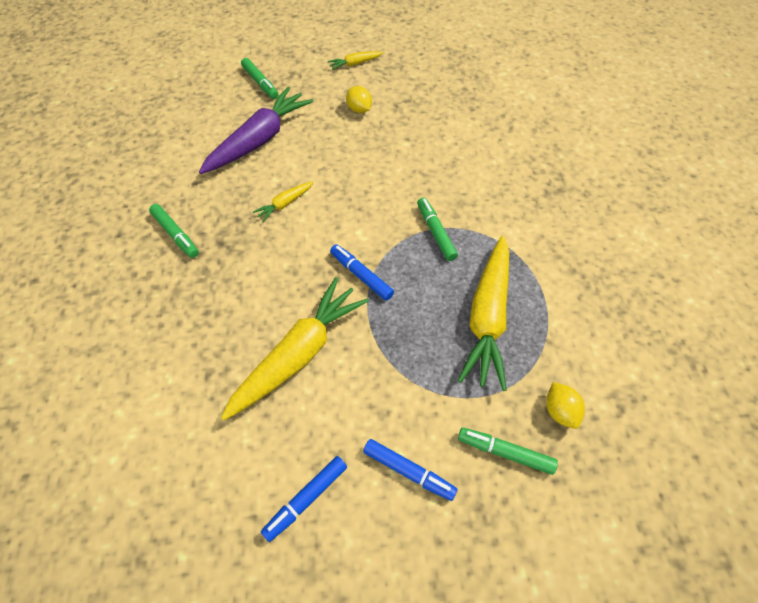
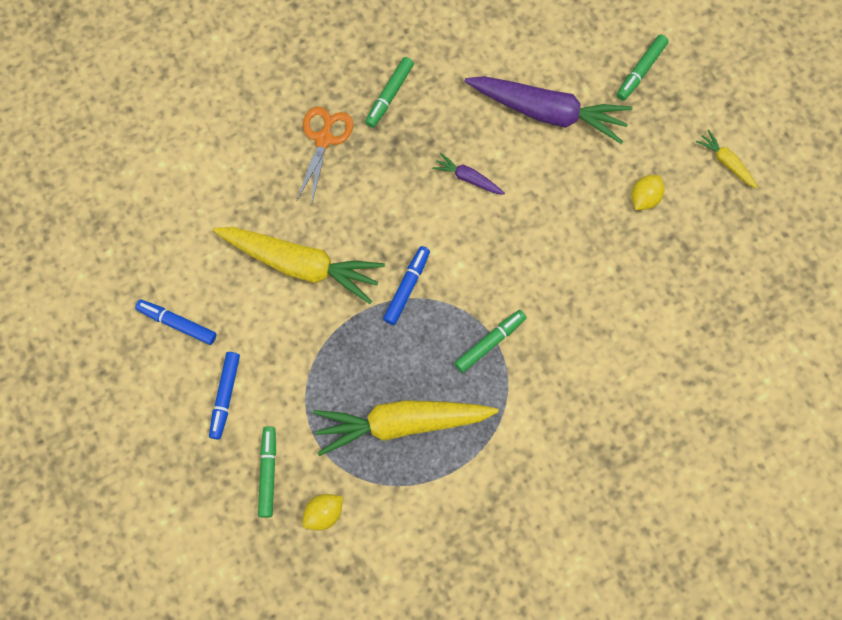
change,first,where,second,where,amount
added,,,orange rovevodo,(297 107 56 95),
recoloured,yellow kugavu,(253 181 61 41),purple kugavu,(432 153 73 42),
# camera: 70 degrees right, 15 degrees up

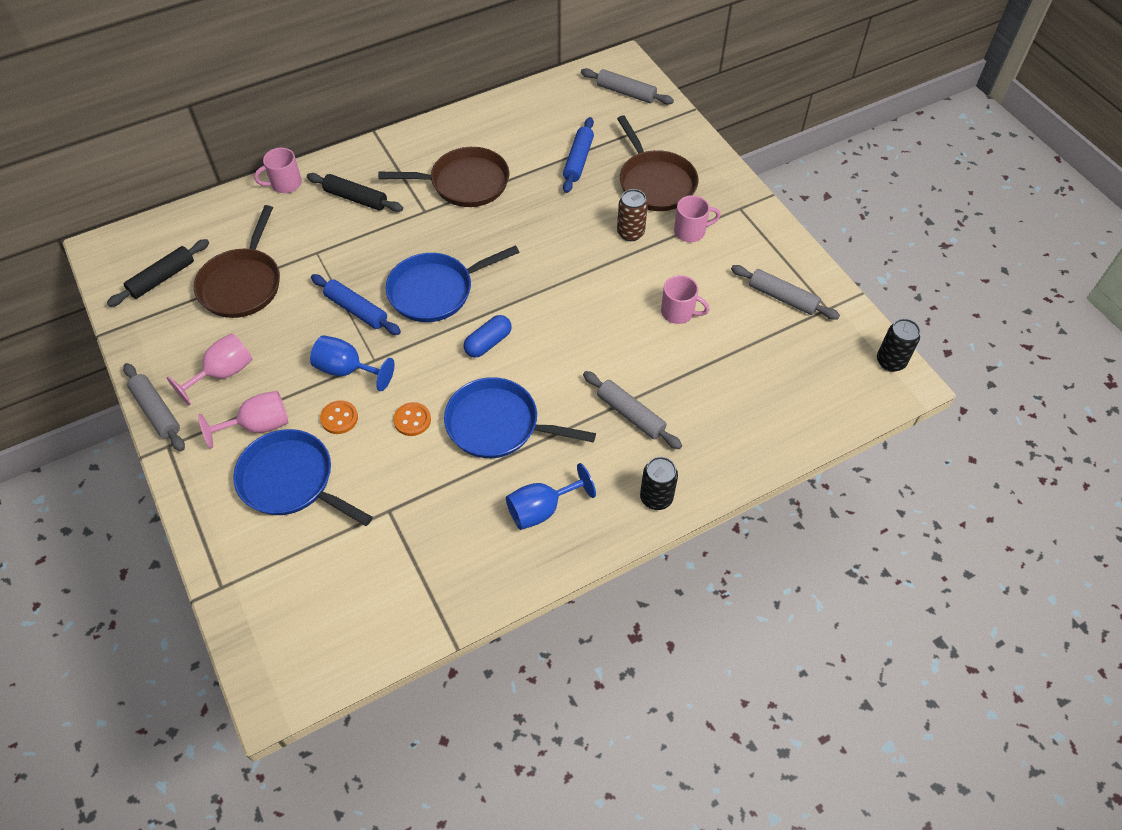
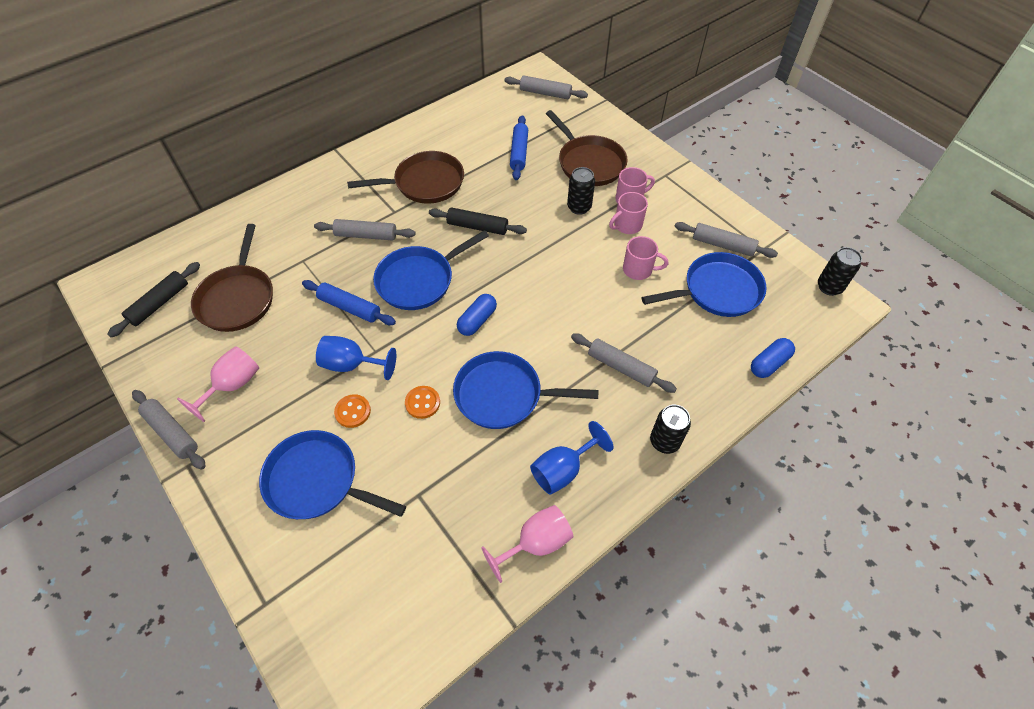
change,first,where,second,where,amount
added,,,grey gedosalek,(314 219 102 22),
added,,,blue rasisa,(642 252 125 65),
added,,,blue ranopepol,(751 338 44 40),
moved,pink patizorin,(198 391 91 57),,(481 505 92 78),
moved,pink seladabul,(254 148 48 45),,(609 192 39 42),
moved,black gedosalek,(307 173 96 39),,(429 207 98 28),
recoloured,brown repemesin,(617 189 31 52),black repemesin,(567 167 28 48),
# camera: 10 degrees left, 0 degrees up

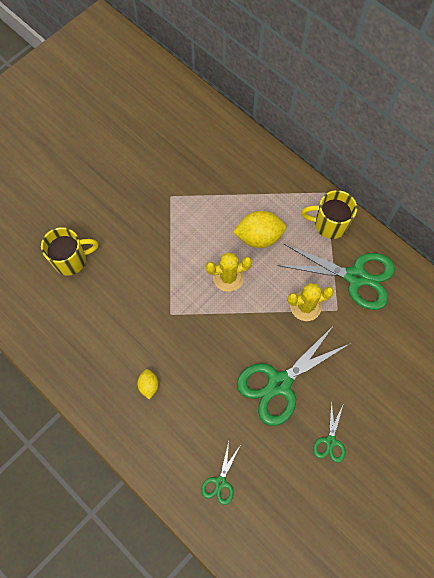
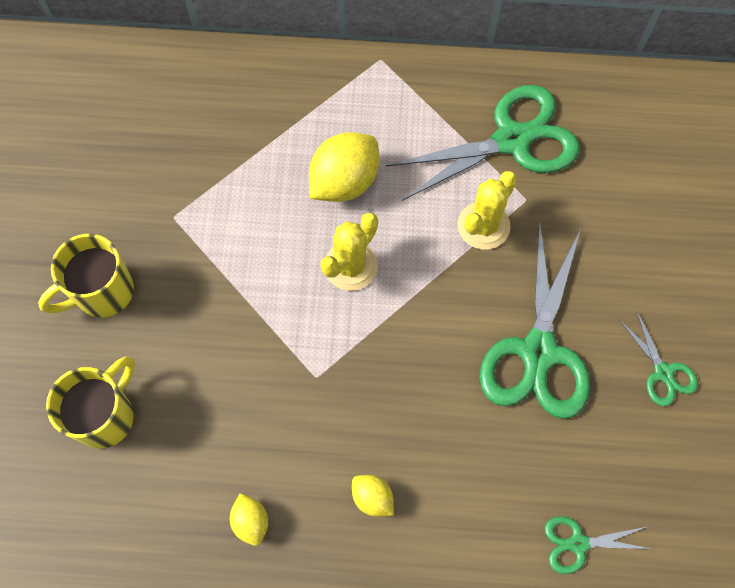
change,first,where,second,where,amount
added,,,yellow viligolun,(230 493 38 53),
moved,yellow seladabul,(301 190 56 49),,(38 234 96 83),
turned,green rovevodo,(201 442 39 63),,(545 516 105 58),105 degrees clockwise
# camera: 40 degrees left, 0 degrees up

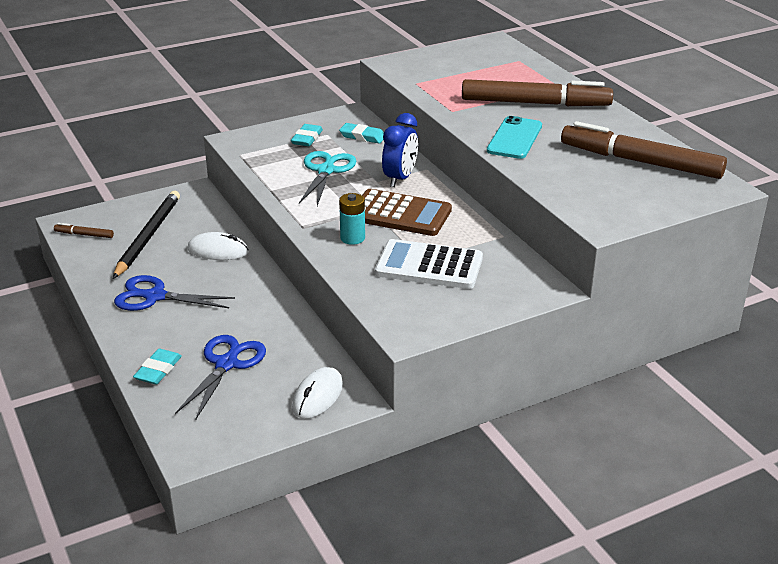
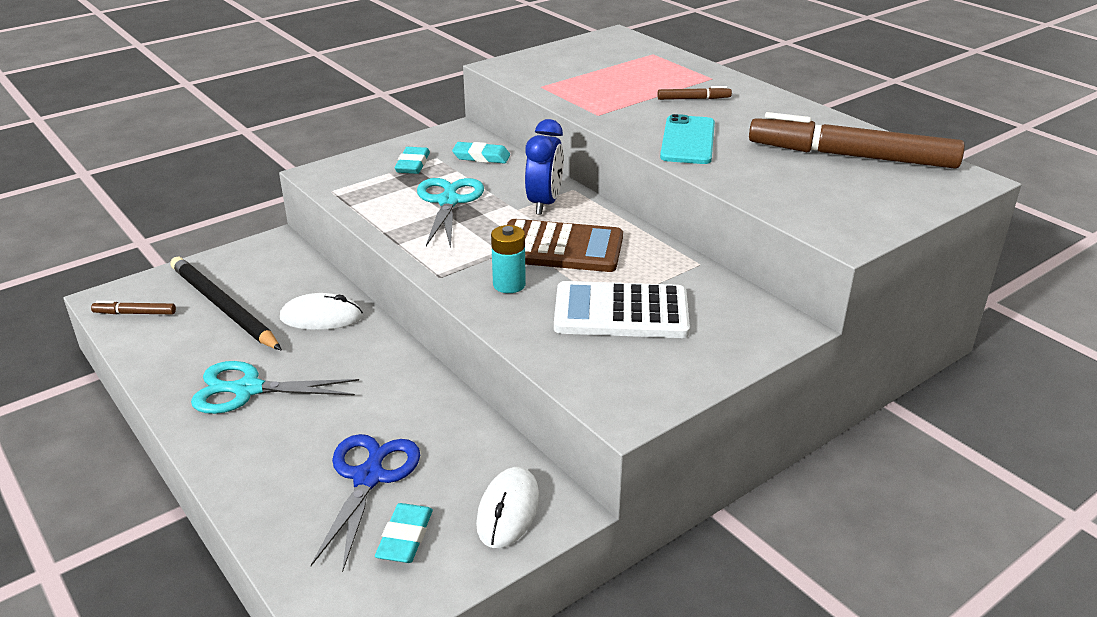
change,first,where,second,where,amount
moved,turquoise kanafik,(133 349 49 35),,(375 503 58 60),
recoloured,blue rovevodo,(114 275 121 36),turquoise rovevodo,(191 361 168 53),
turned,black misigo,(113 191 67 88),,(171 257 111 93),45 degrees counterclockwise
resized,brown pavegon,(462 79 151 27),,(657 86 75 14),x0.40
# camera: 10 degrees left, 0 degrees up

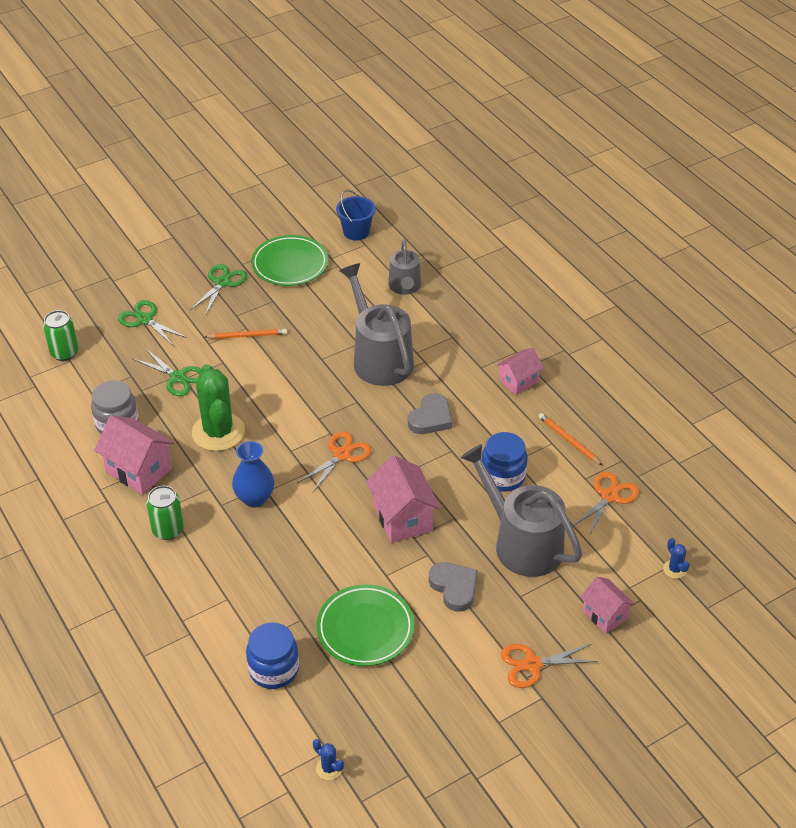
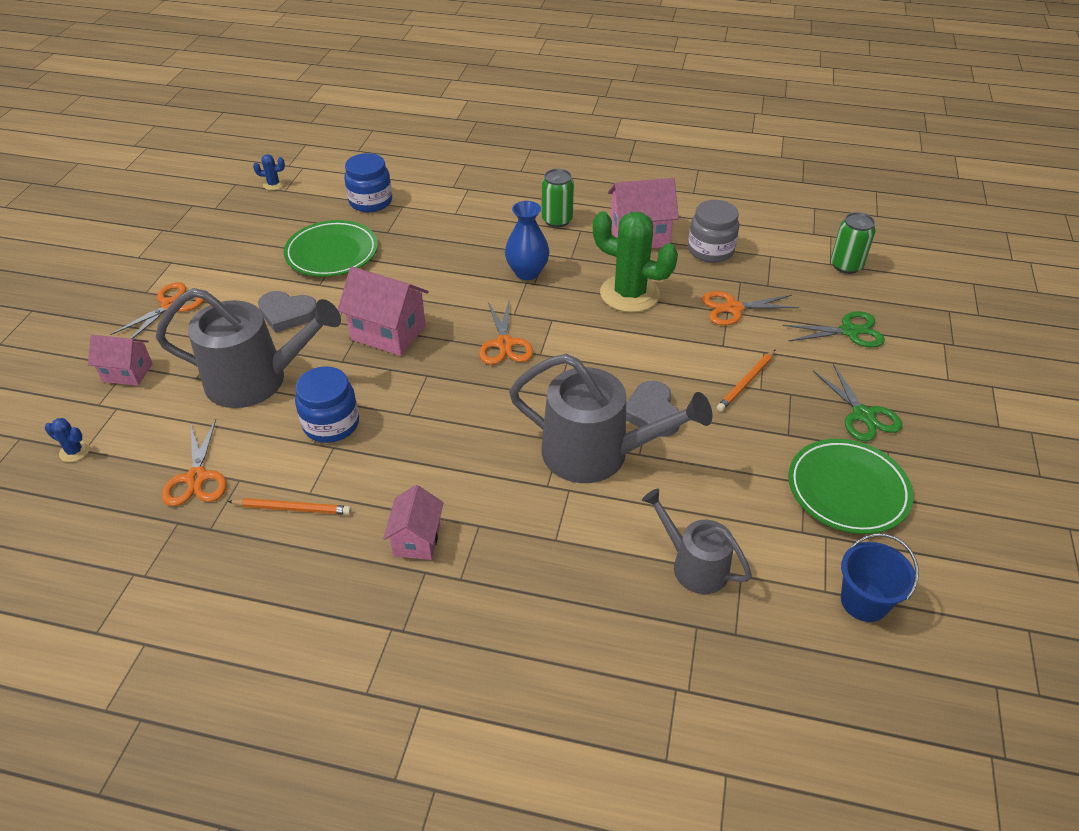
change,first,where,second,where,amount
moved,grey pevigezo,(408 393 44 41),,(626 381 54 56),
recoloured,green rovevodo,(133 348 68 48),orange rovevodo,(702 291 98 35),
# camera: 135 degrees right, 0 degrees up

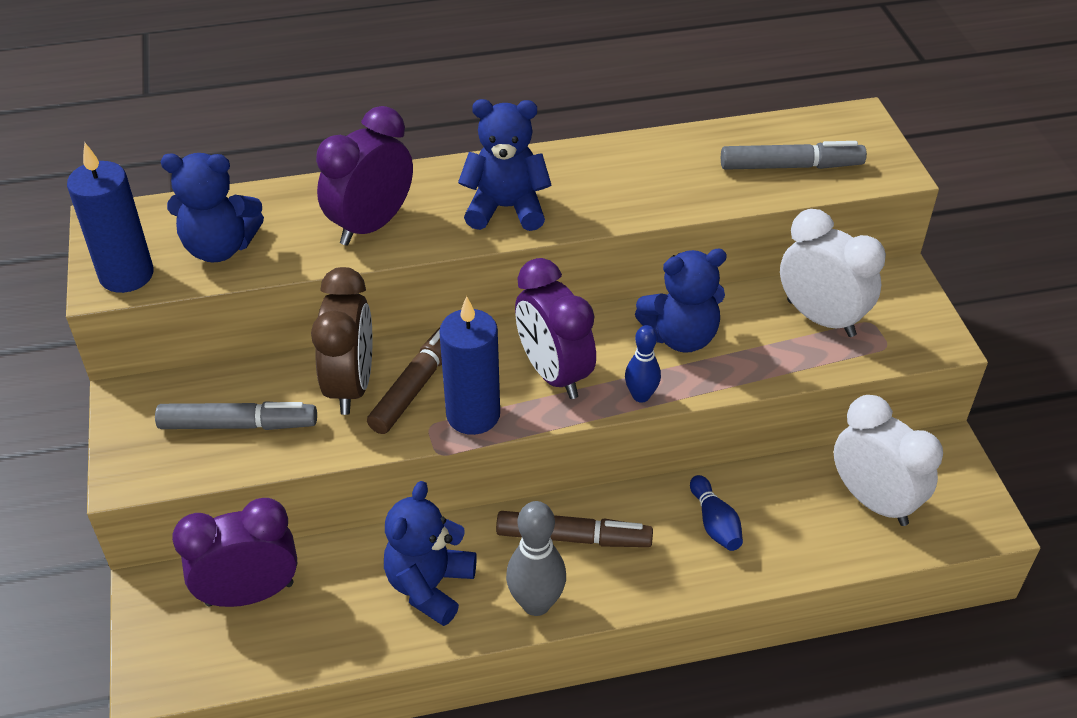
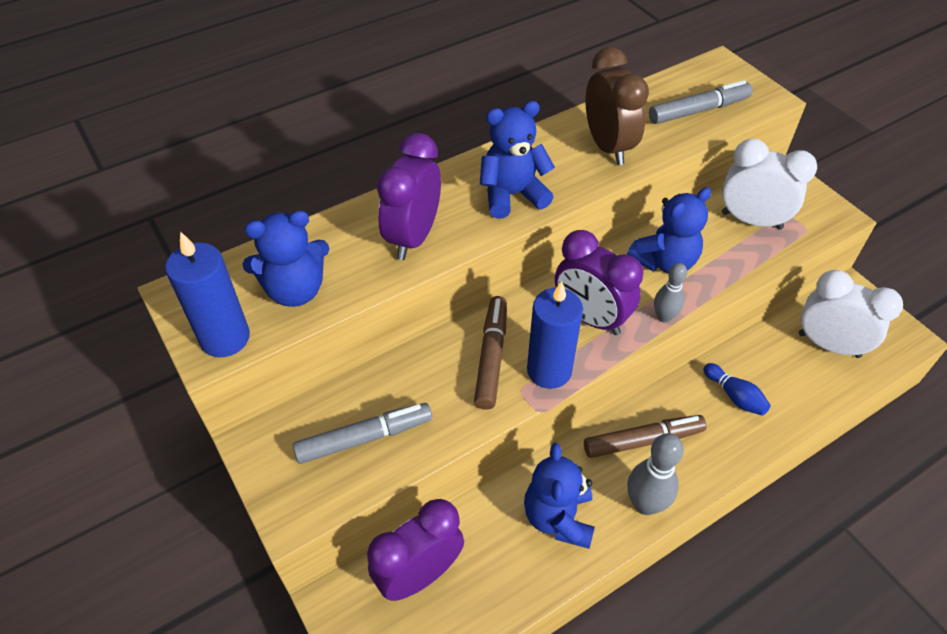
change,first,where,second,where,amount
moved,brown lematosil,(311 267 61 148),,(586 47 63 118),
recoloured,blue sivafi,(625 325 36 78),grey sivafi,(654 263 33 60),
# camera: 20 degrees left, 5 degrees up

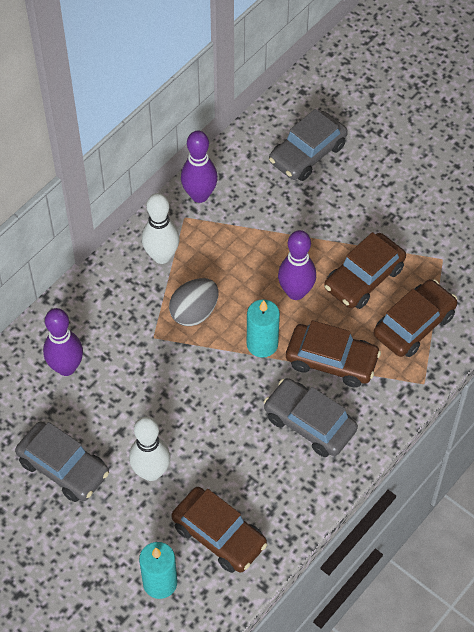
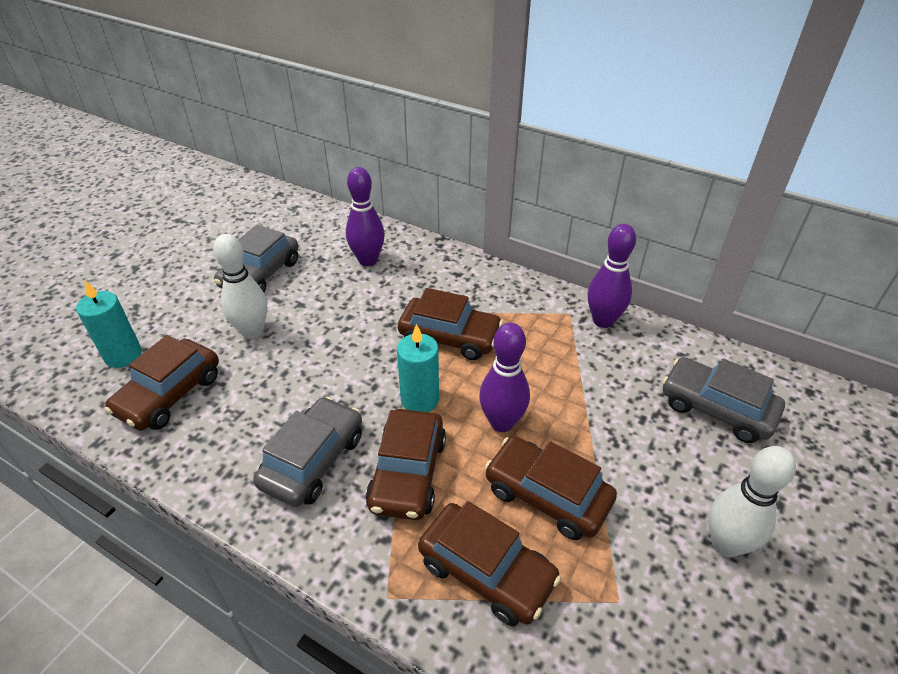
change,first,where,second,where,amount
moved,white sivafi,(142 193 37 71),,(709 446 87 111),
replaced,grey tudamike,(169 278 50 48),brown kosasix,(398 288 105 72),
# camera: 80 degrees right, 15 degrees down

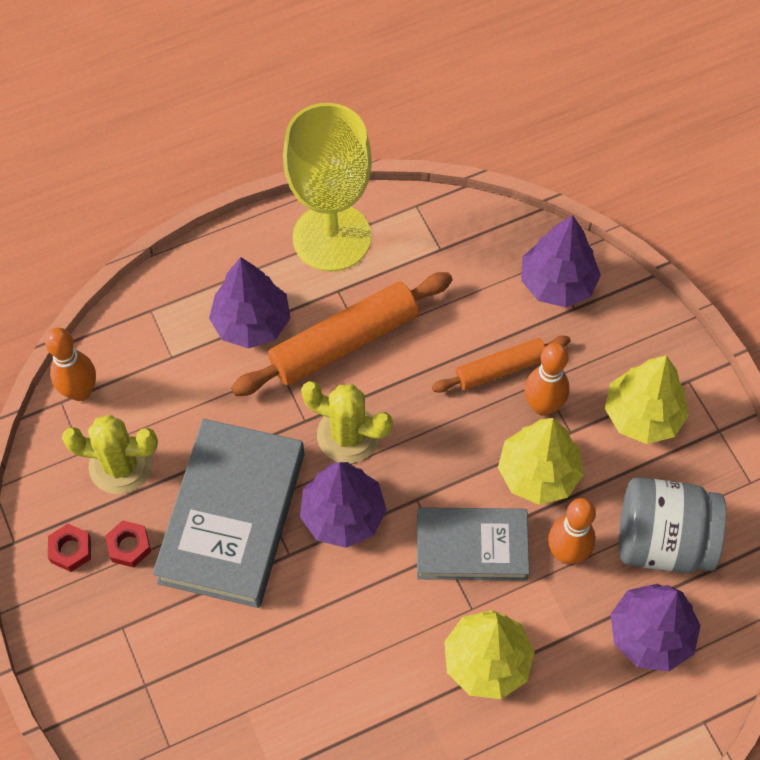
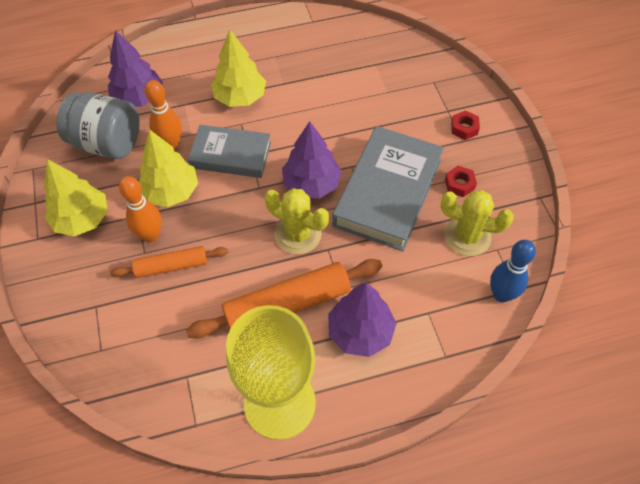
change,first,where,second,where,amount
removed,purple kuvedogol,(521 215 80 92),,,
moved,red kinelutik,(48 524 43 48),,(451 110 29 30),
recoloured,orange sivafi,(45 328 51 73),blue sivafi,(490 240 46 63),
# camera: 170 degrees left, 5 degrees down

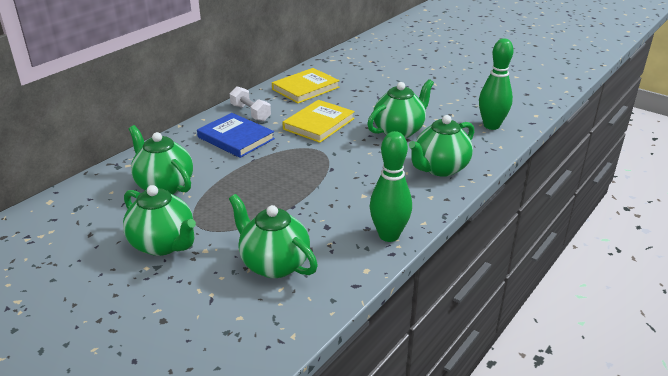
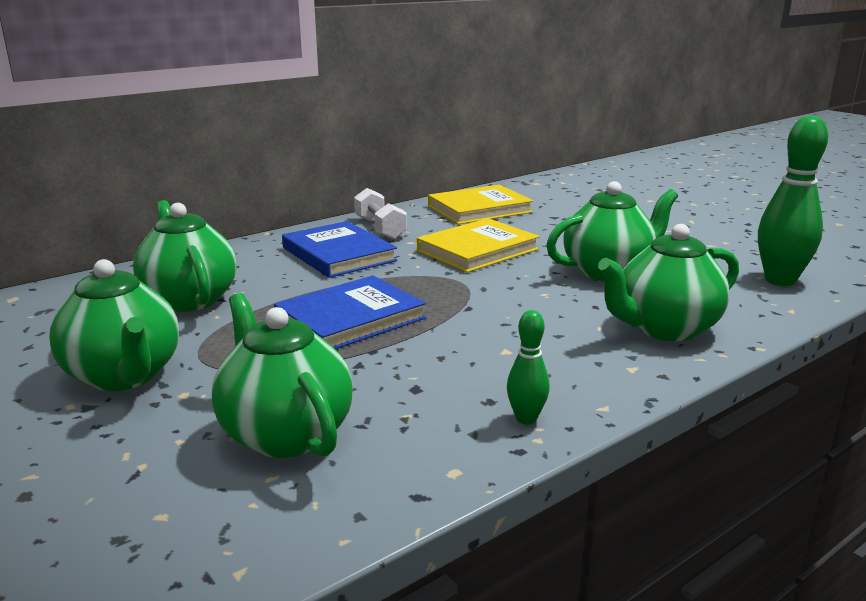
change,first,where,second,where,amount
added,,,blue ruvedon,(274 275 152 74),
resized,green sivafi,(370 131 42 111),,(507 310 43 115),x0.51
# camera: 15 degrees right, 10 degrees down

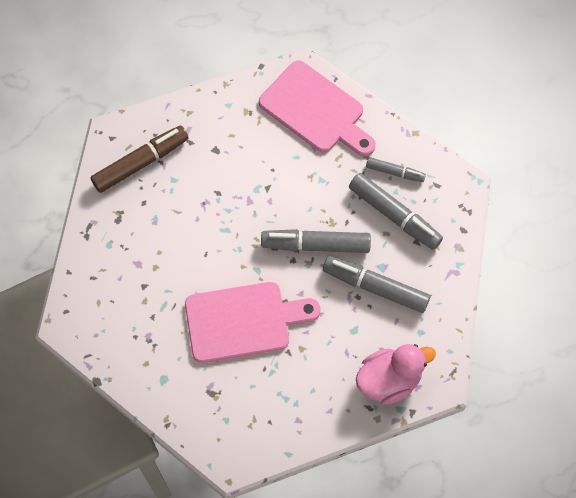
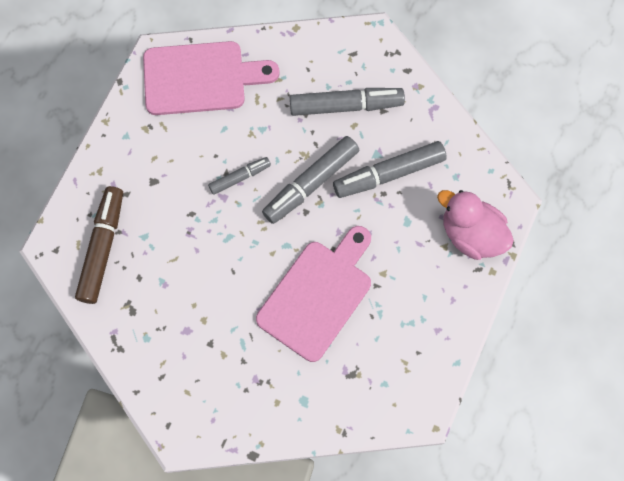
change,first,where,second,where,amount
moved,grey pavegon,(366 157 60 25),,(208 157 63 38),
turned,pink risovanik,(356 344 80 61),,(437 190 77 70),75 degrees counterclockwise
# camera: 45 degrees left, 5 degrees up

